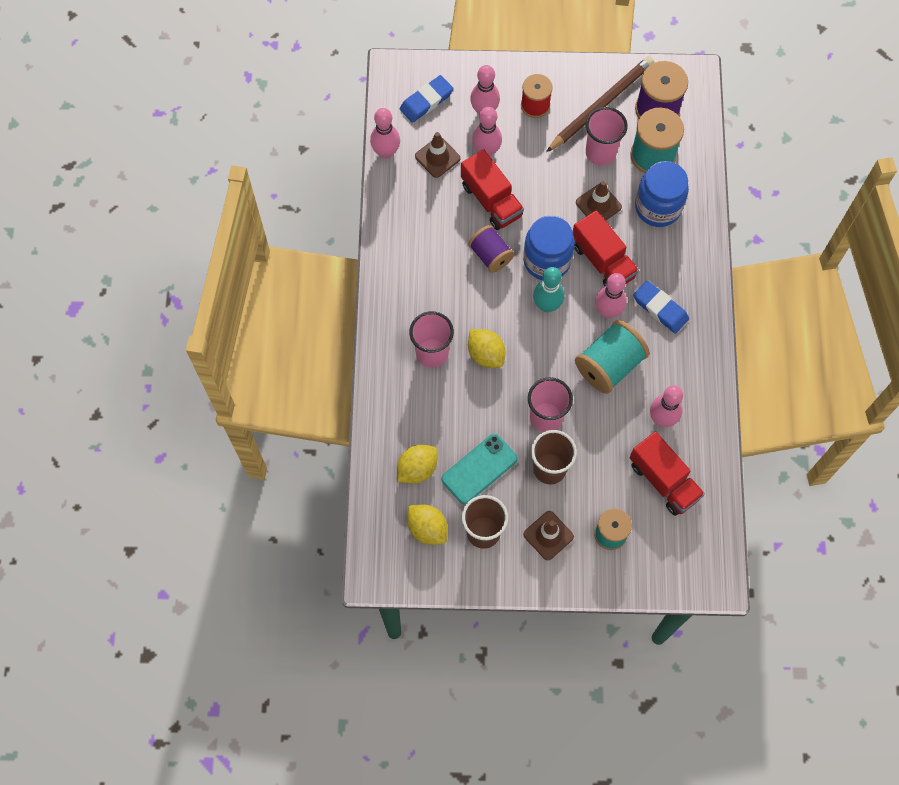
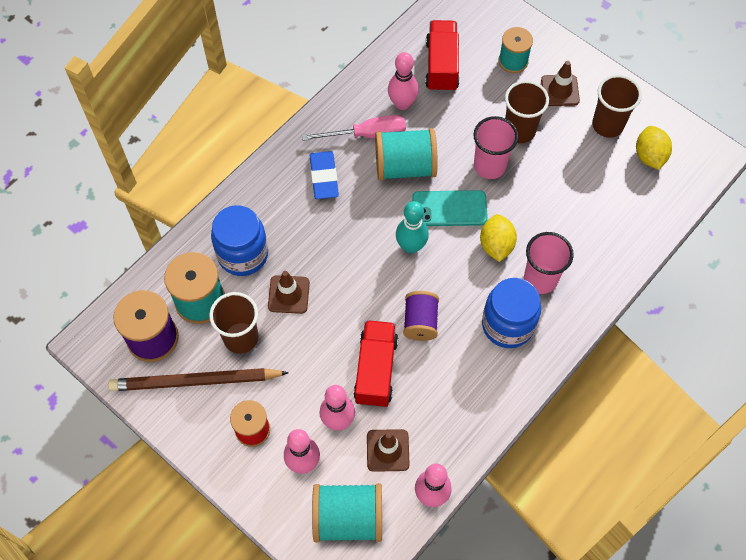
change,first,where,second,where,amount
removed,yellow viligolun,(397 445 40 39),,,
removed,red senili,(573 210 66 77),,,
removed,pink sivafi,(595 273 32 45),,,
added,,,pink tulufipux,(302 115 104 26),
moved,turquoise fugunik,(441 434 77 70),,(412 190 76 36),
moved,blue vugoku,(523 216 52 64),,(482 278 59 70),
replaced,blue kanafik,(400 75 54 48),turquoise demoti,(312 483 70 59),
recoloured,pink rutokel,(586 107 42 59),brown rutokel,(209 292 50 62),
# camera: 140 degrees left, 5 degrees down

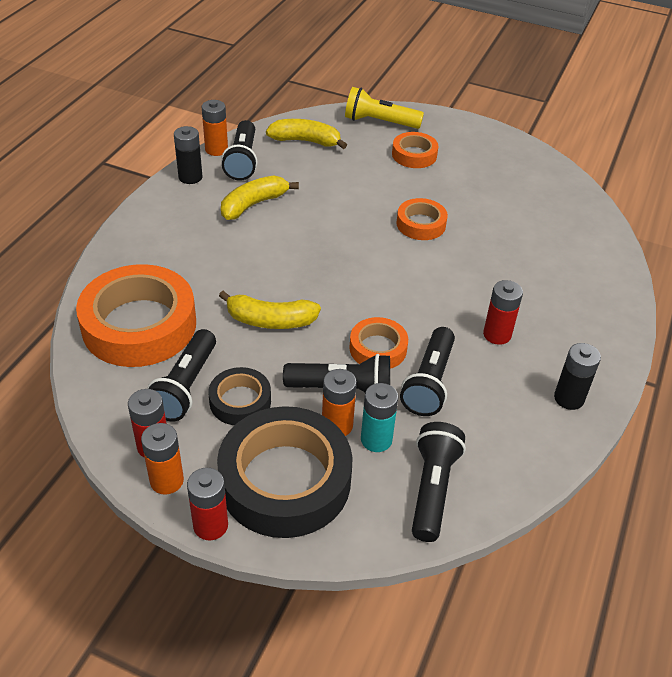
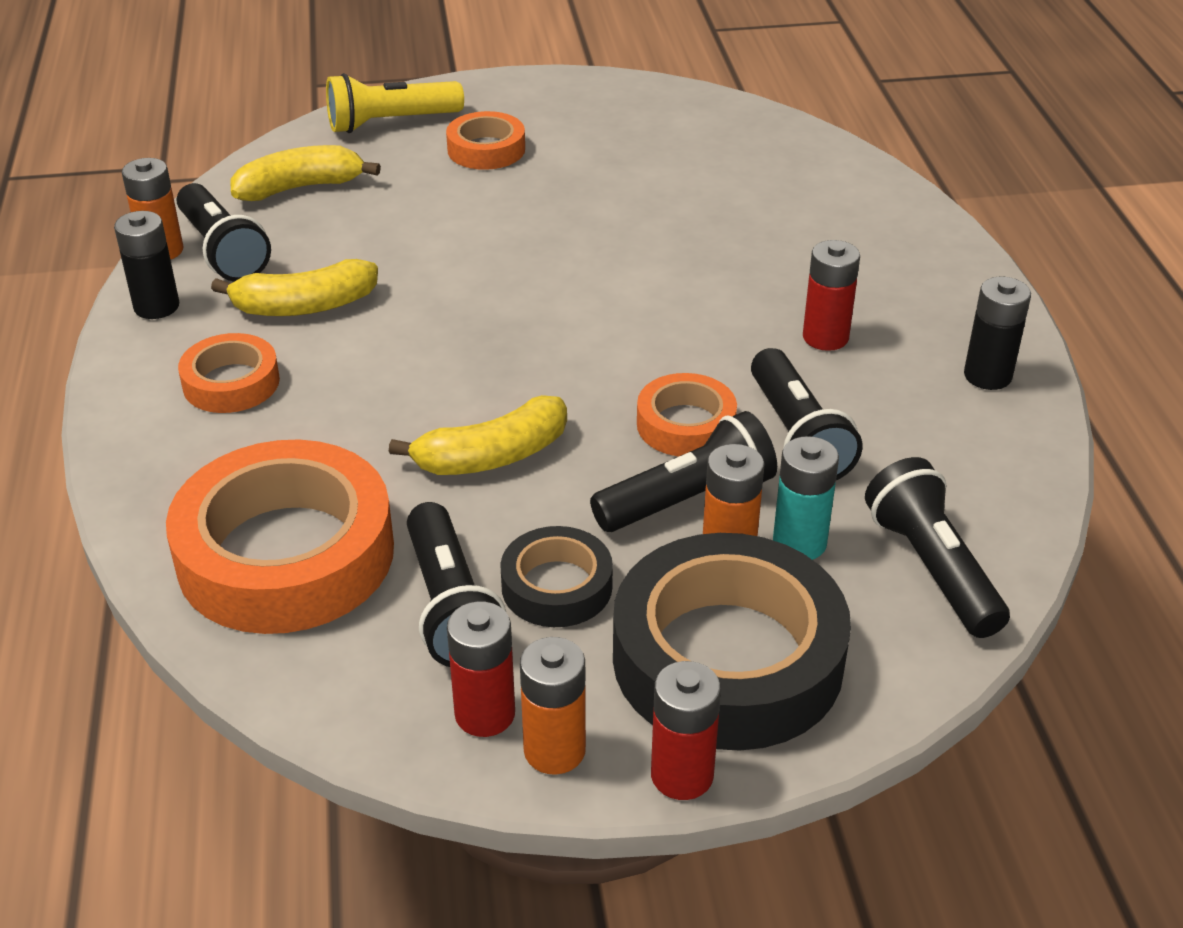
change,first,where,second,where,amount
moved,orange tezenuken,(396 198 52 42),,(178 333 102 80),
turned,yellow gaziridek,(221 175 78 45),,(211 259 167 57),120 degrees counterclockwise
# camera: 30 degrees left, 5 degrees down

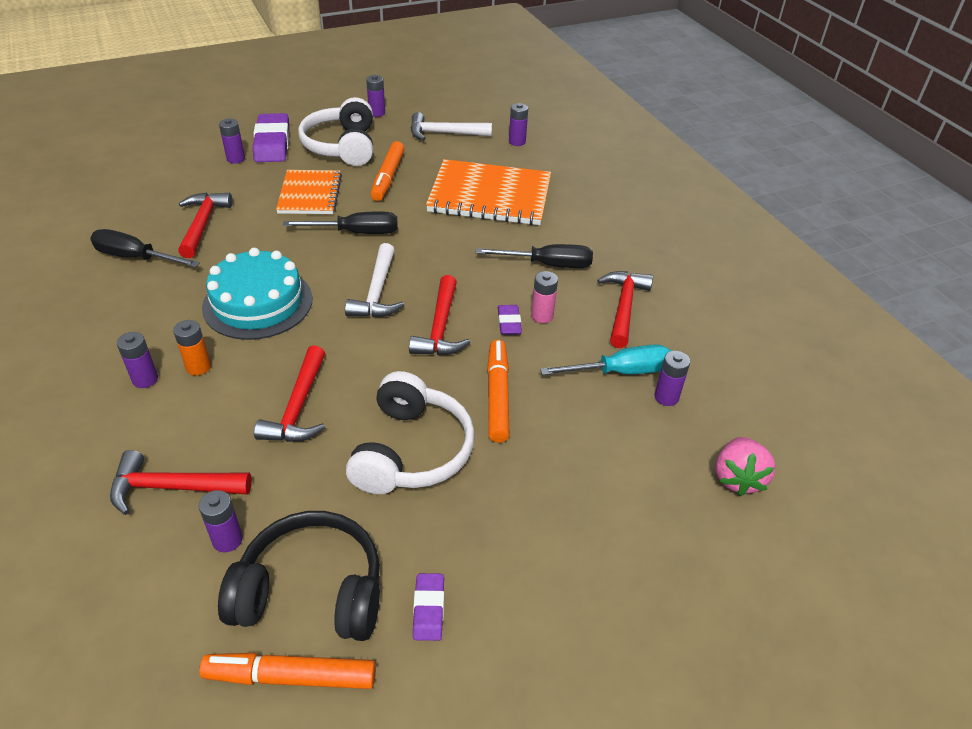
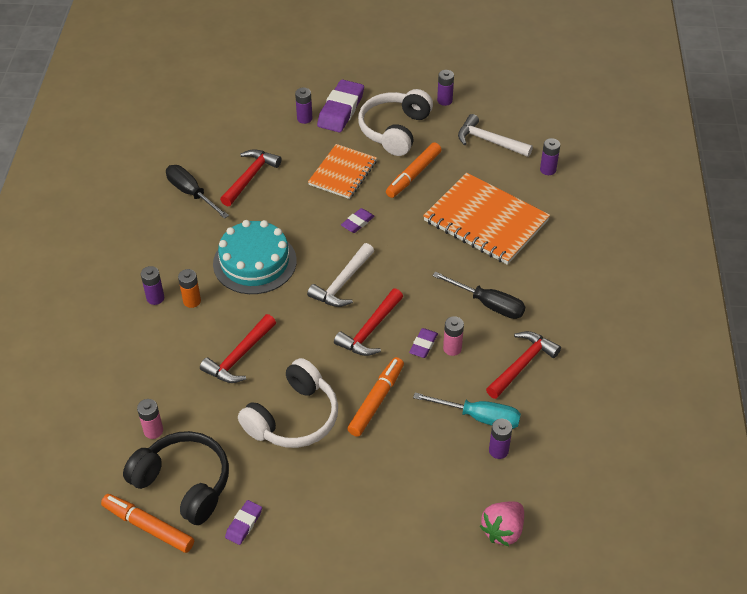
change,first,where,second,where,amount
removed,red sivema,(110 450 142 65),,,
replaced,black tulufipux,(283 211 114 23),purple kanafik,(341 208 34 25),
recoloured,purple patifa,(199 490 44 62),pink patifa,(137 399 26 40),
# camera: 30 degrees right, 5 degrees up

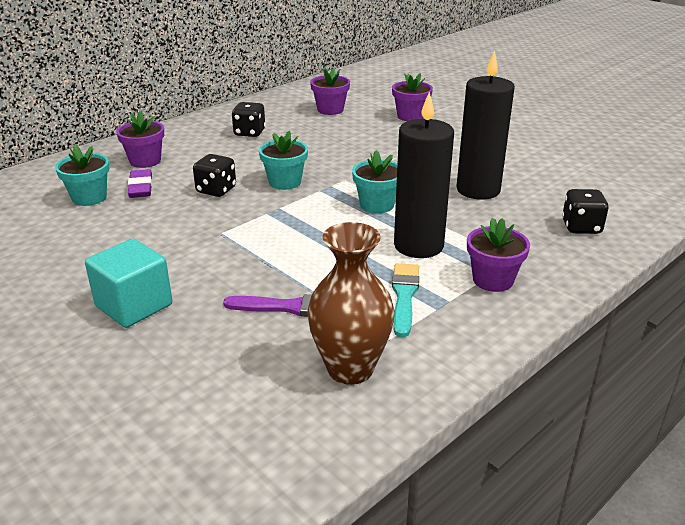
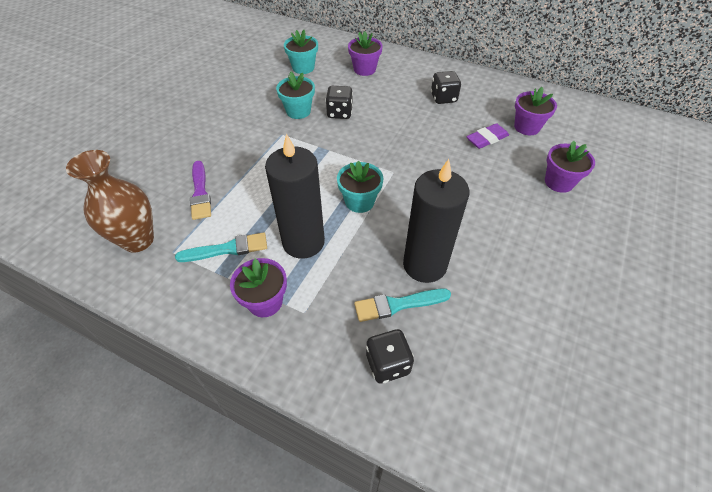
change,first,where,second,where,amount
removed,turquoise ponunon,(85 239 88 89),,,
added,,,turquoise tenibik,(354 289 97 33),
moved,purple kanafik,(128 169 24 29),,(466 123 43 26),
moved,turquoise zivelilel,(259 131 49 59),,(276 72 39 47),
# camera: 70 degrees right, 20 degrees up

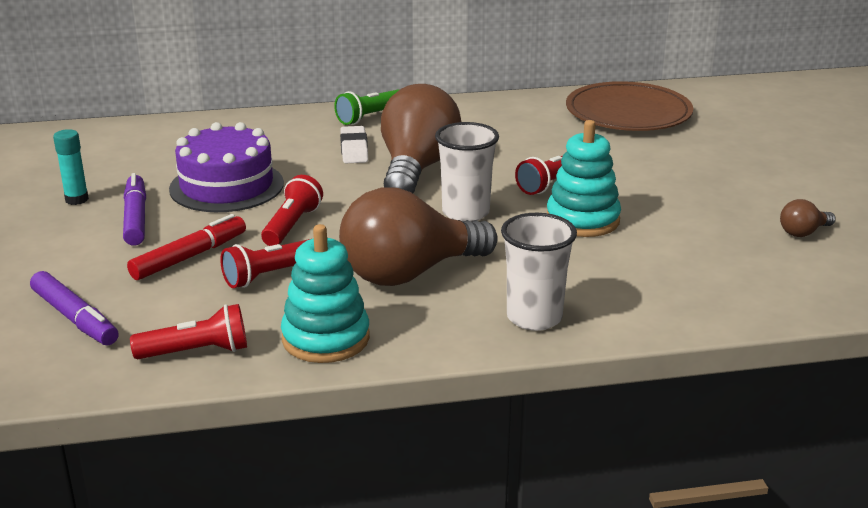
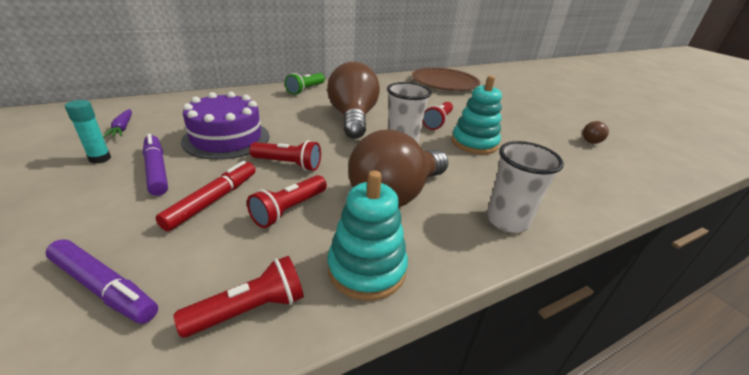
change,first,where,second,where,amount
removed,white kanafik,(340 126 28 37),,,
added,,,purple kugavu,(103 109 29 28),
turned,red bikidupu,(261 175 62 71),,(249 140 72 31),105 degrees clockwise
# camera: 20 degrees left, 5 degrees up

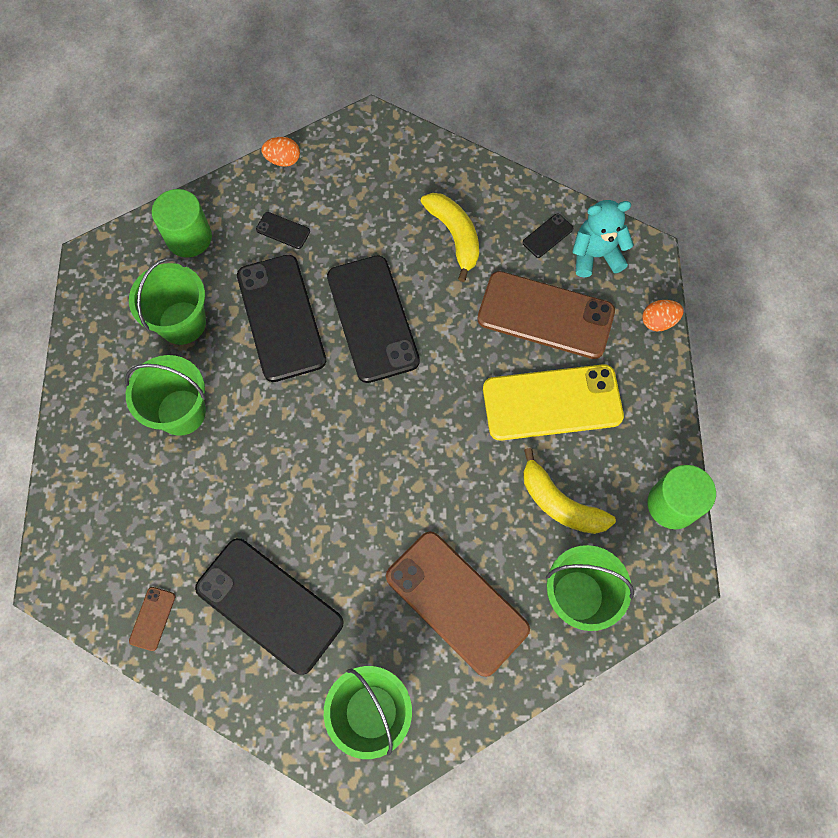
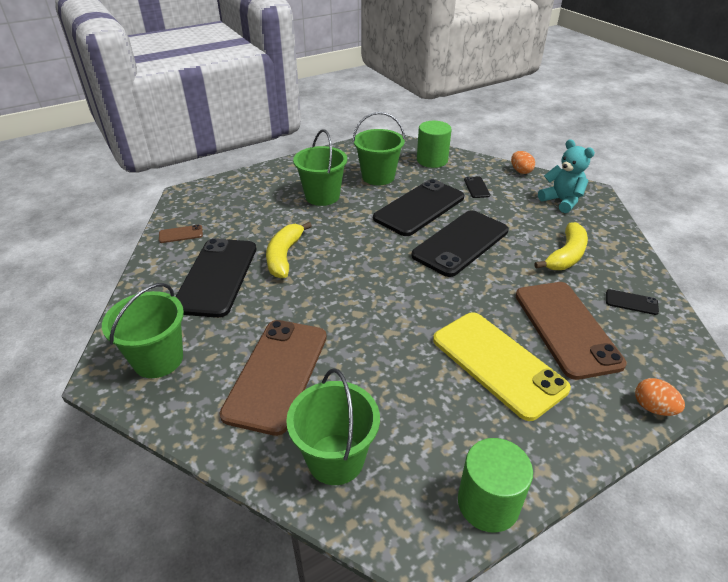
change,first,where,second,where,amount
moved,yellow gaziridek,(523 448 93 86),,(266 222 46 56),
moved,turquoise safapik,(572 200 62 77),,(538 139 57 74),
# camera: 60 degrees right, 30 degrees down

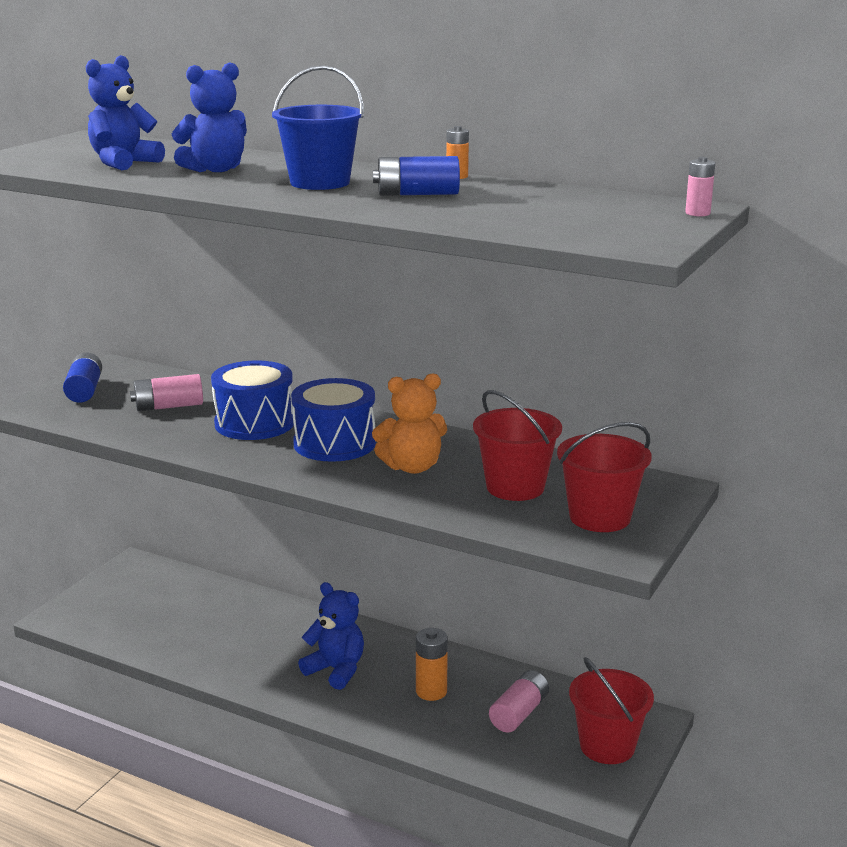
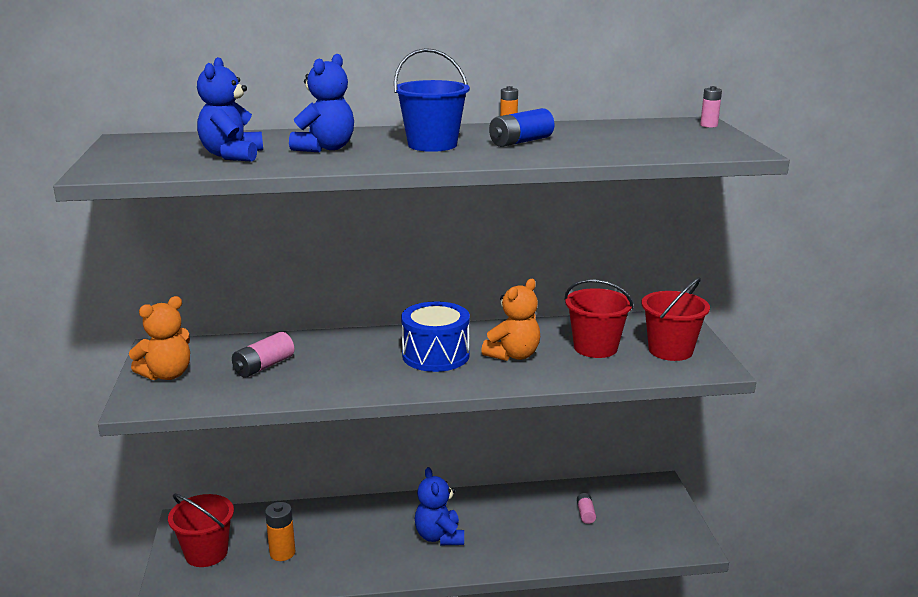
change,first,where,second,where,amount
removed,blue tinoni,(211 360 83 80),,,
moved,orange patifa,(416 628 32 73),,(265 502 30 59),
moved,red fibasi,(569 657 85 107),,(168 494 66 73),
replaced,blue patifa,(63 352 39 51),orange safapik,(129 296 61 84),
turned,blue safapik,(298 582 66 108),,(415 467 49 78),105 degrees counterclockwise
resized,pink patifa,(489 670 60 63),,(577 493 19 31),x0.62
# camera: 35 degrees left, 0 degrees up

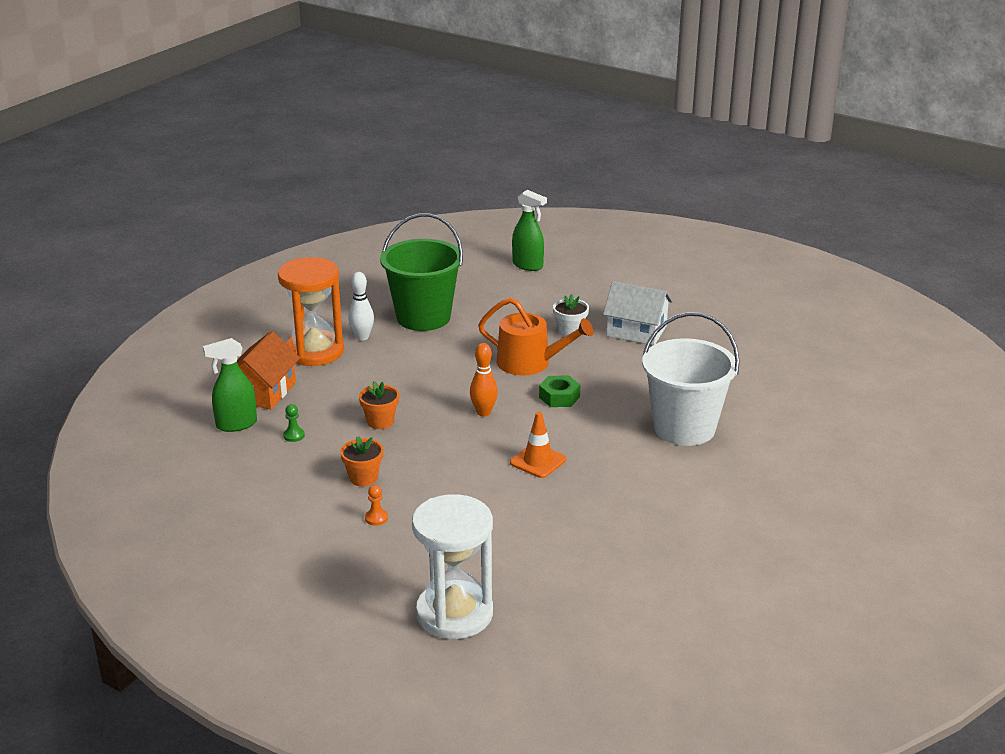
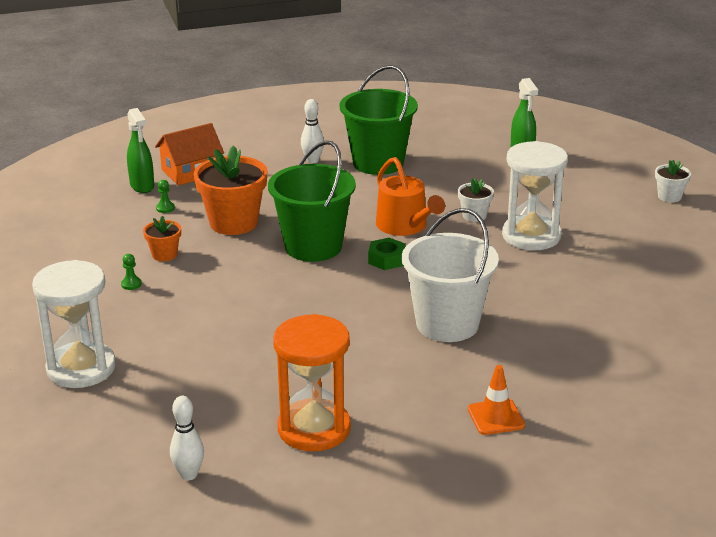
change,first,where,second,where,amount
added,,,white sivafi,(170 396 34 84),
added,,,white zivelilel,(655 160 36 42),
moved,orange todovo,(278 257 66 109),,(273 314 78 137),
moved,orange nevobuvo,(510 412 56 66),,(468 365 57 70),
replaced,orange sivafi,(470 343 28 74),green fibasi,(268 141 88 121),
replaced,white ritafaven,(603 281 70 64),white todovo,(502 141 66 109),
recoloured,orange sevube,(365 485 23 41),green sevube,(121 254 21 36),
turned,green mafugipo,(203 338 54 94),,(127 108 27 85),135 degrees counterclockwise
resized,orange zivelilel,(359 381 40 48),,(193 145 74 90),x2.00
# camera: 40 degrees right, 0 degrees up

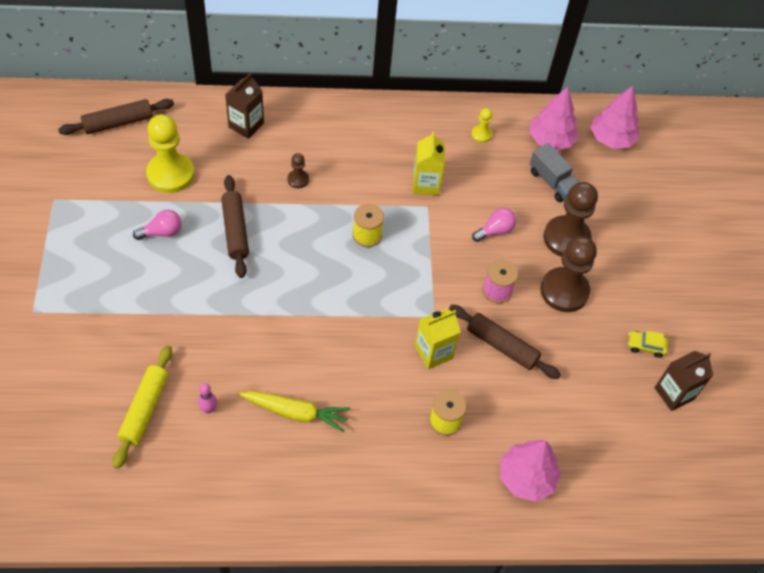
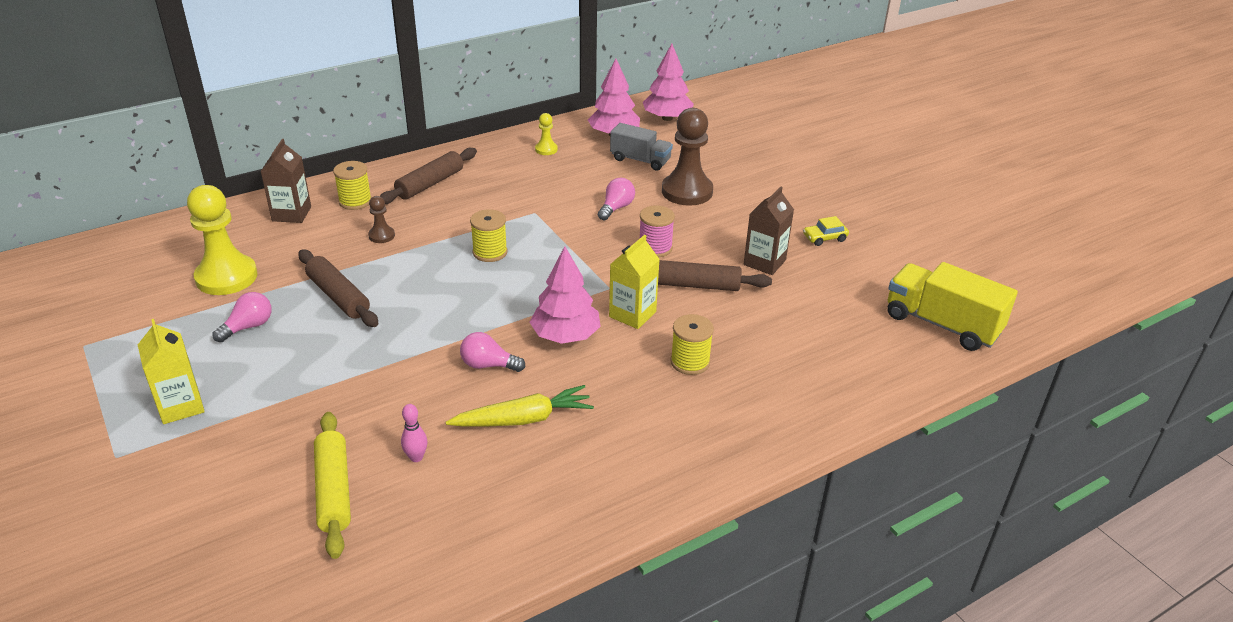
change,first,where,second,where,amount
removed,brown sevube,(540 236 57 76),,,
added,,,yellow demoti,(333 161 39 49),
added,,,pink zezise,(460 332 65 40),
added,,,yellow senili,(888 262 130 89),
moved,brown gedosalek,(58 99 116 36),,(380 148 97 56),
moved,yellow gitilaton,(413 132 32 63),,(138 319 67 105),
moved,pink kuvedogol,(500 440 61 62),,(530 246 71 98),
moved,brown gitilaton,(654 351 59 60),,(744 187 50 88),
# camera: 25 degrees left, 20 degrees down

